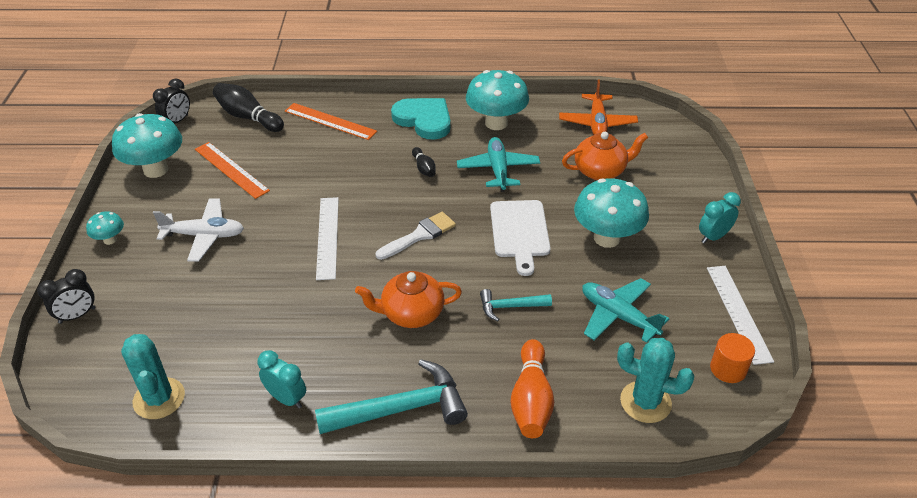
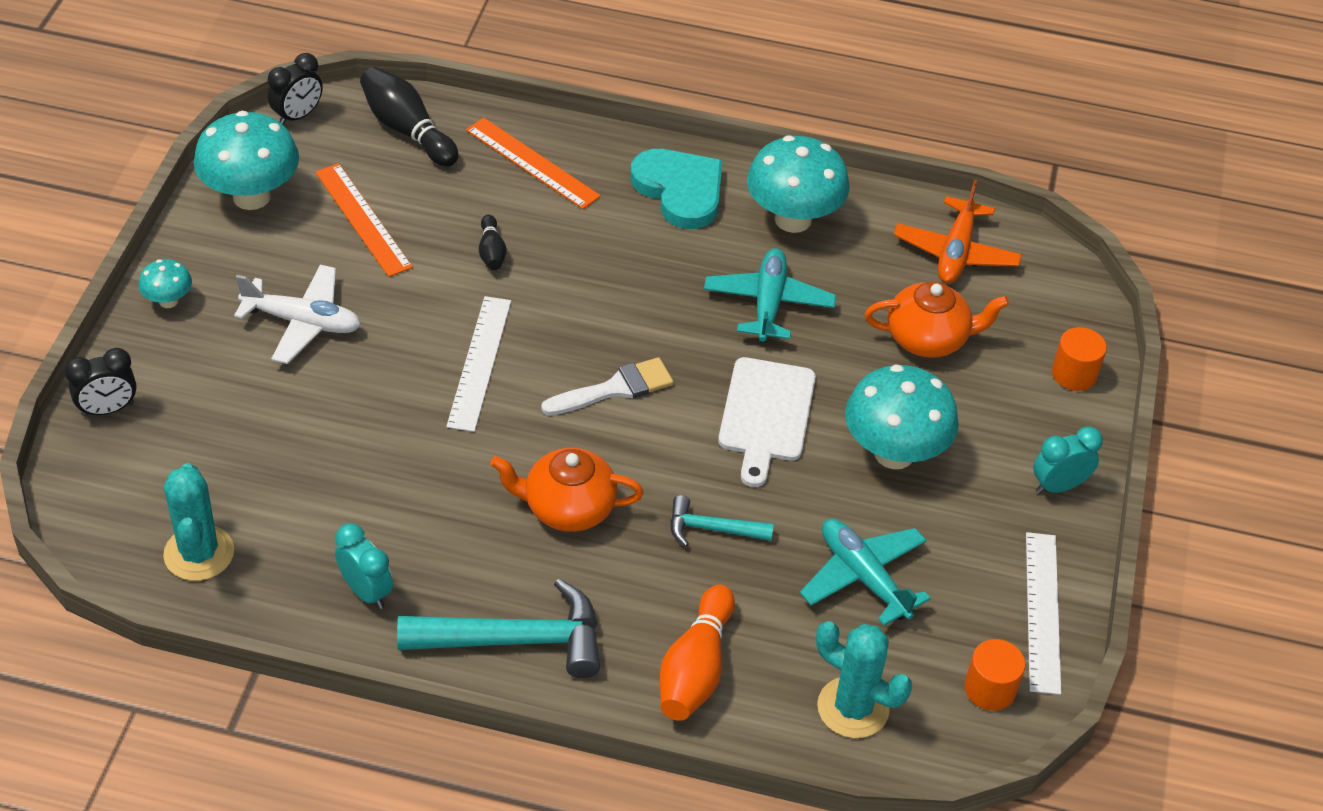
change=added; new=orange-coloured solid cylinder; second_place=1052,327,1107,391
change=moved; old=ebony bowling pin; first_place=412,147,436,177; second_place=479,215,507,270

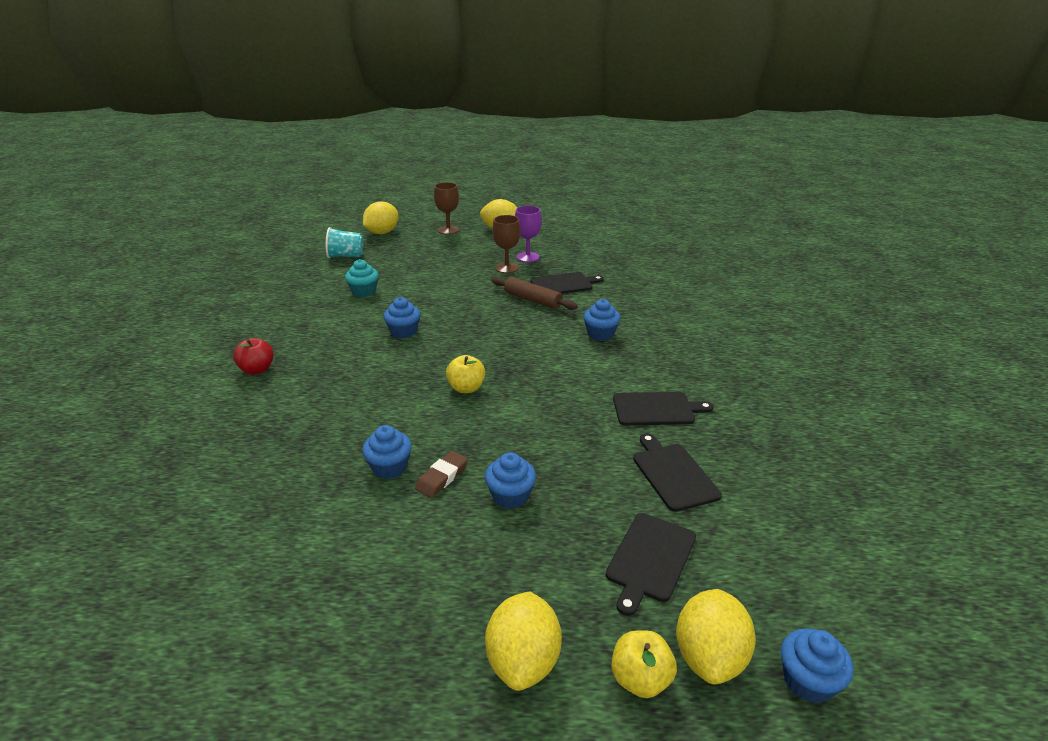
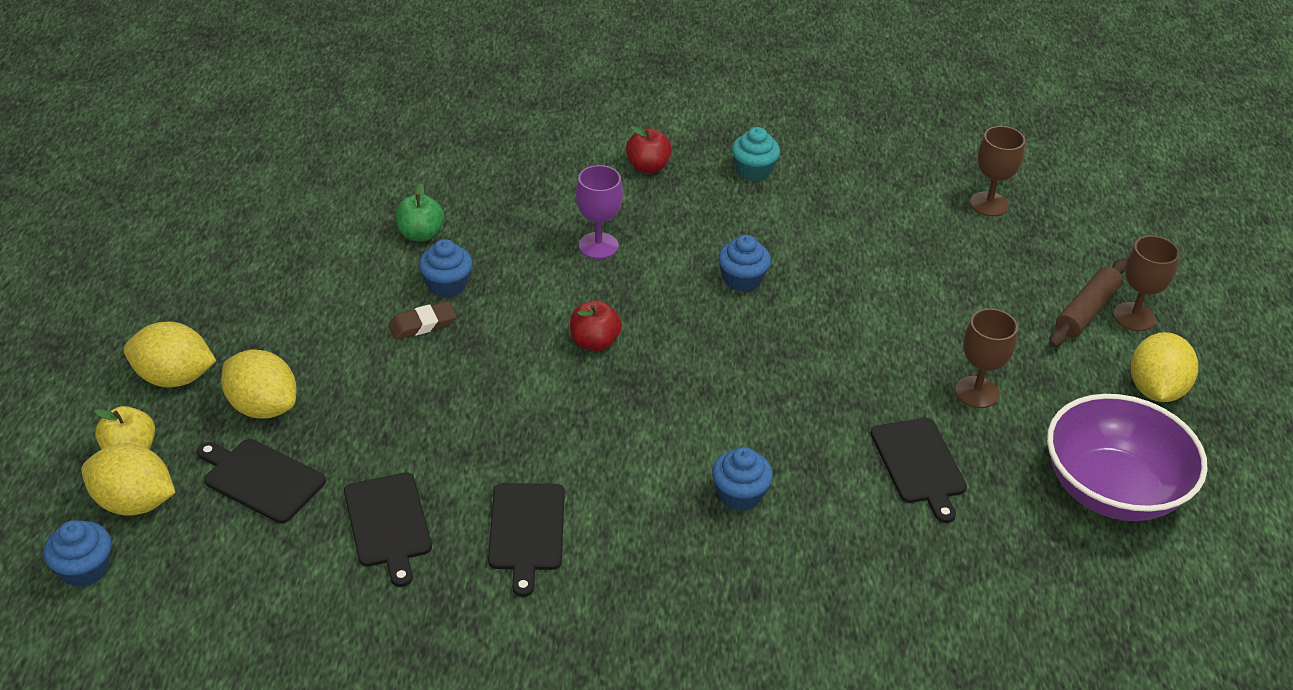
change=removed; old=blue cupcake; first_place=485,452,536,509
change=added; new=emerald toy apple; second_place=395,183,444,241
change=added; new=royal purple serving bowl; second_place=1047,394,1208,521
change=moved; old=turquoise cupcake; first_place=345,259,379,297; second_place=732,127,780,181
change=moved; old=yellow toy lemon; first_place=363,201,398,234; second_place=221,350,297,419
change=moved; old=russet rolling pin; first_place=492,277,578,310; second_place=1049,258,1127,347
change=moved; old=royal purple goblet; first_place=515,206,542,262; second_place=576,165,623,259
change=replaced; old=turquoise cup; new=russet goblet; first_place=326,227,363,258; second_place=970,126,1025,216
change=recoloured; old=yellow toy apple; new=scarlet toy apple; first_place=446,355,485,393; second_place=570,300,622,351
change=turned; old=russet gum eraser; first_place=415,451,468,498; second_place=389,301,456,340; degrees=-60
change=turned; old=ebony cutting board; first_place=633,433,722,512; second_place=344,472,432,587; degrees=90

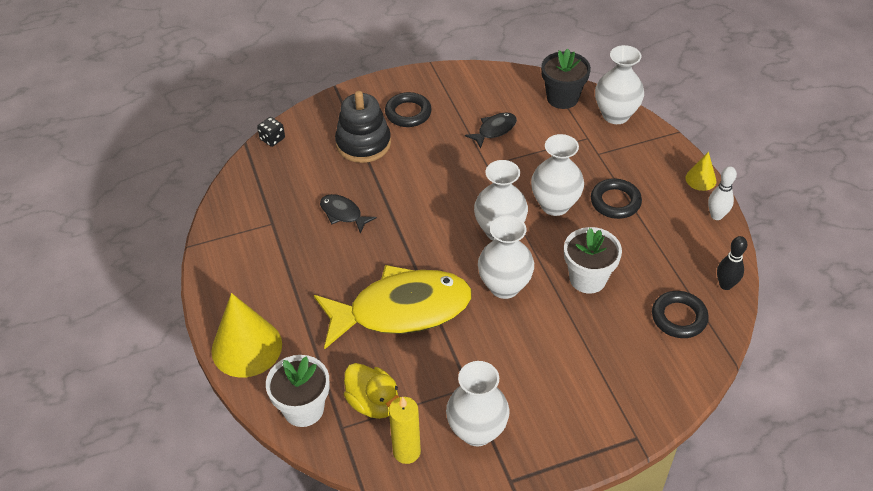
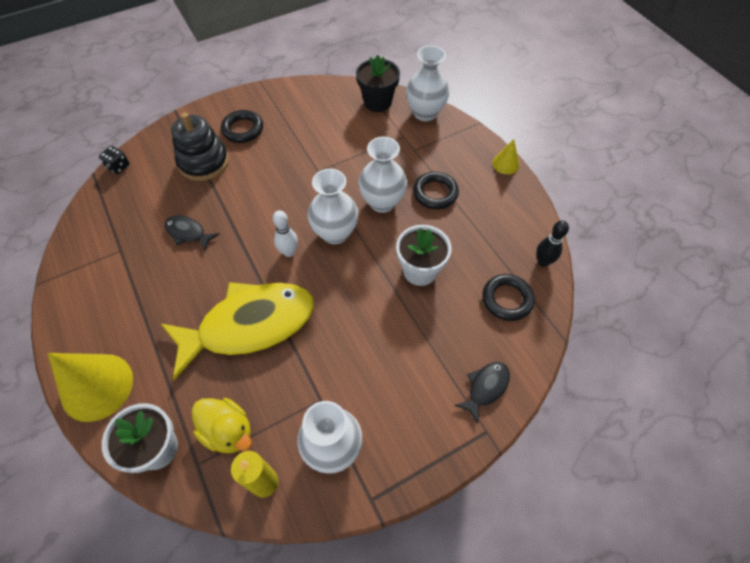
change=removed; old=pure white vase; first_place=478,215,534,299
change=moved; old=ebony fish figure; first_place=465,112,517,148; second_place=455,362,510,423
change=moved; old=pure white bowling pin; first_place=708,166,737,220; second_place=273,210,298,257

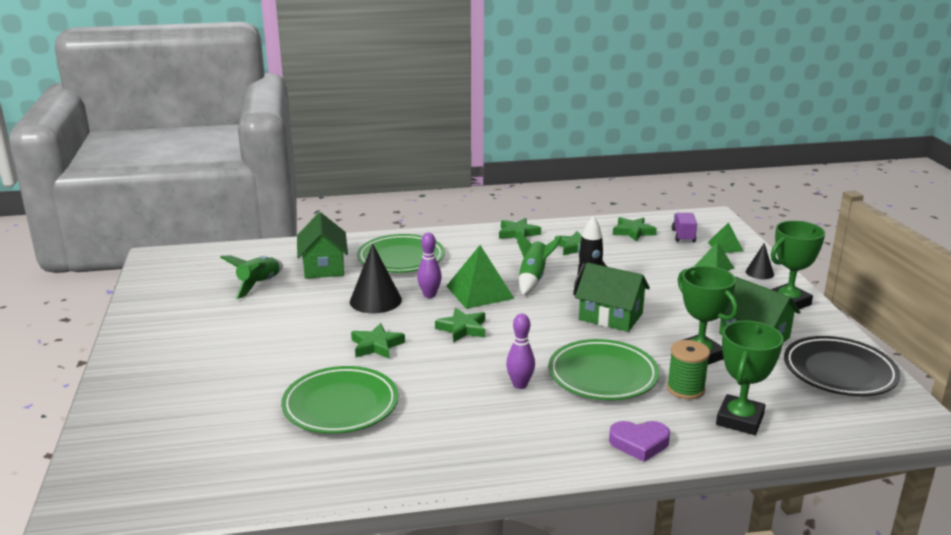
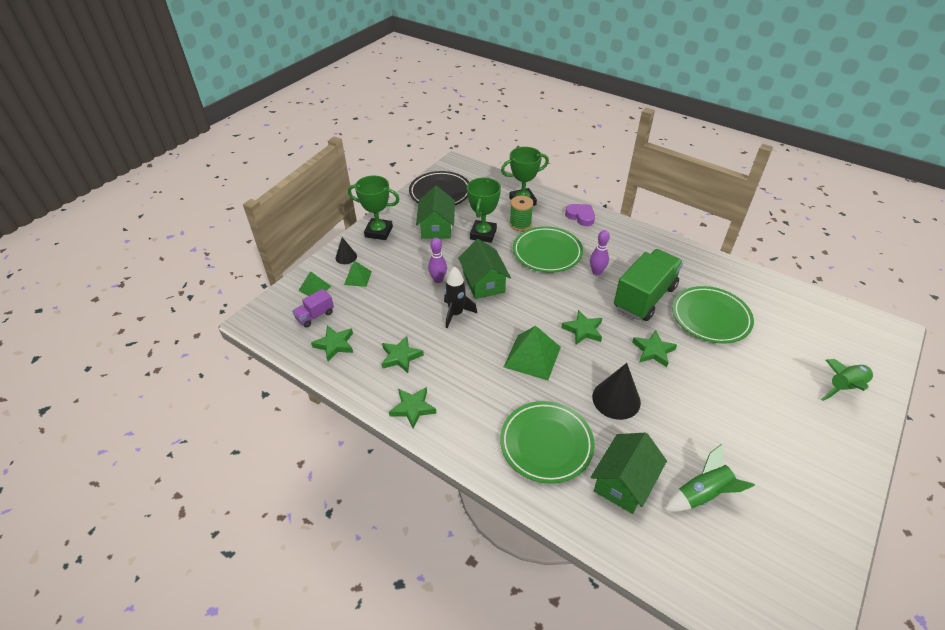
change=added; new=emerald lorry; second_place=614,249,683,321
change=moved; old=royal purple bowling pin; first_place=417,233,442,298; second_place=428,238,447,283
change=moved; old=emerald toy rocket; first_place=517,231,562,295; second_place=821,359,874,401

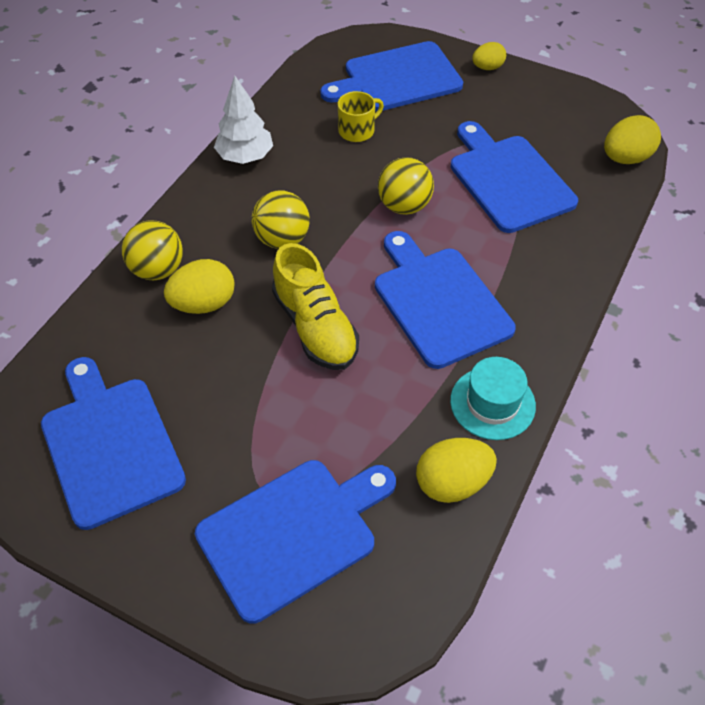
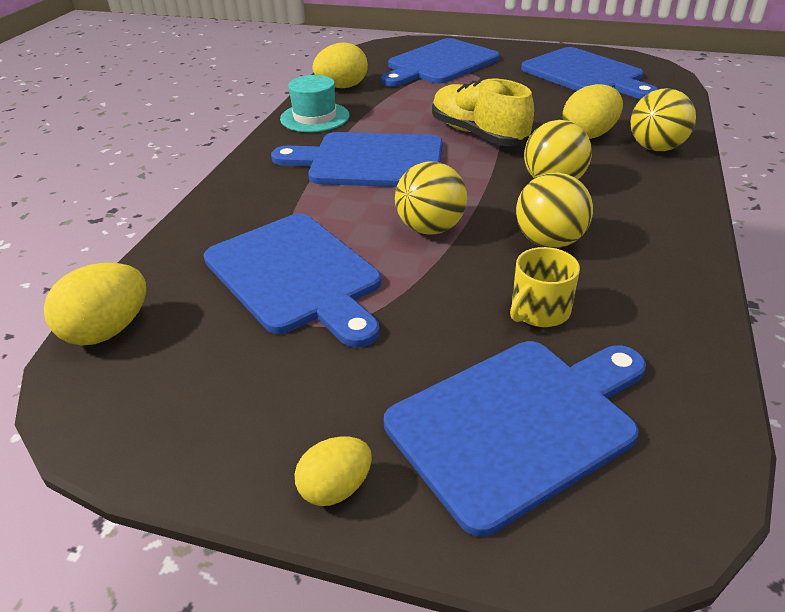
change=removed; old=pure white toy tree; first_place=214,76,273,164
change=added; new=yellow ball; second_place=516,173,593,248
change=turned; old=blue cutting board; first_place=375,231,516,369; second_place=271,132,443,187; degrees=135

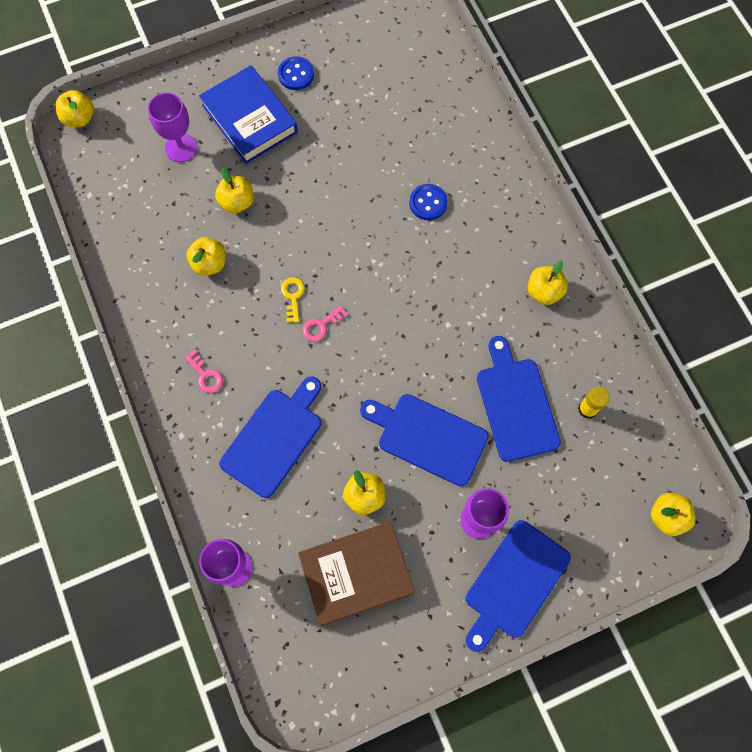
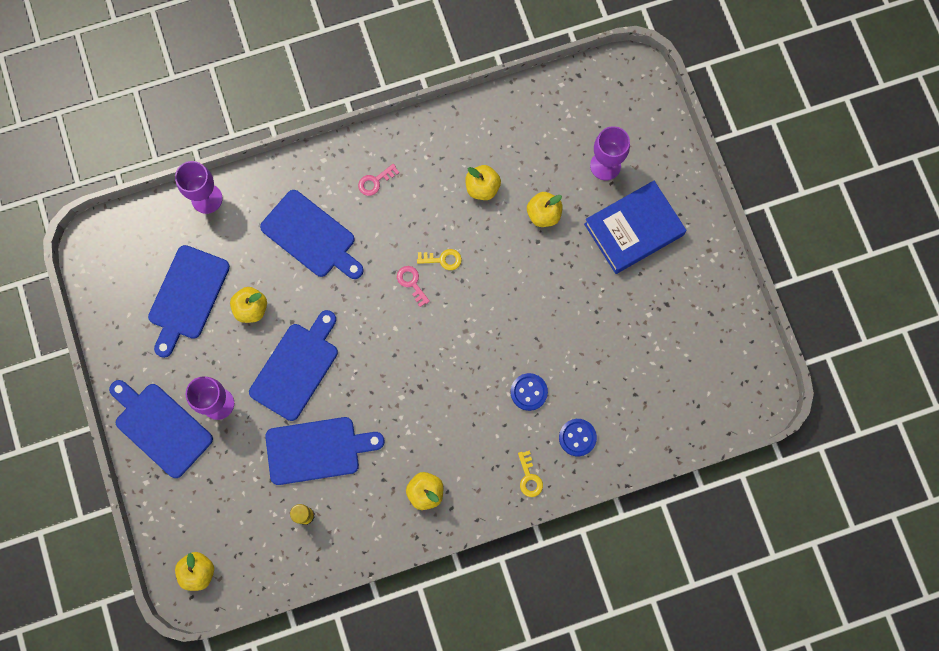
change=removed; old=yellow toy apple; first_place=56,90,94,127
change=added; new=yellow latchkey; second_place=518,450,543,497
change=moved; old=blue shirt button; first_place=278,56,314,90; second_place=559,419,597,456
change=replaced; old=russet hardback; new=blue cutting board; first_place=298,521,415,626; second_place=148,245,230,358

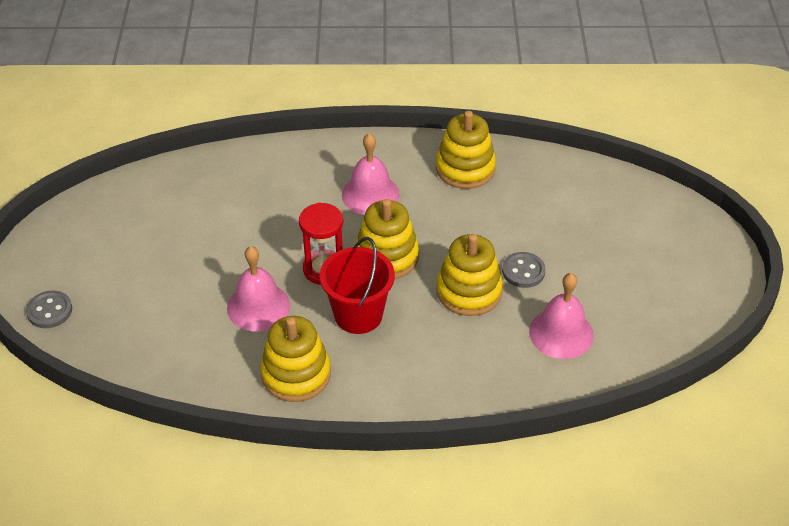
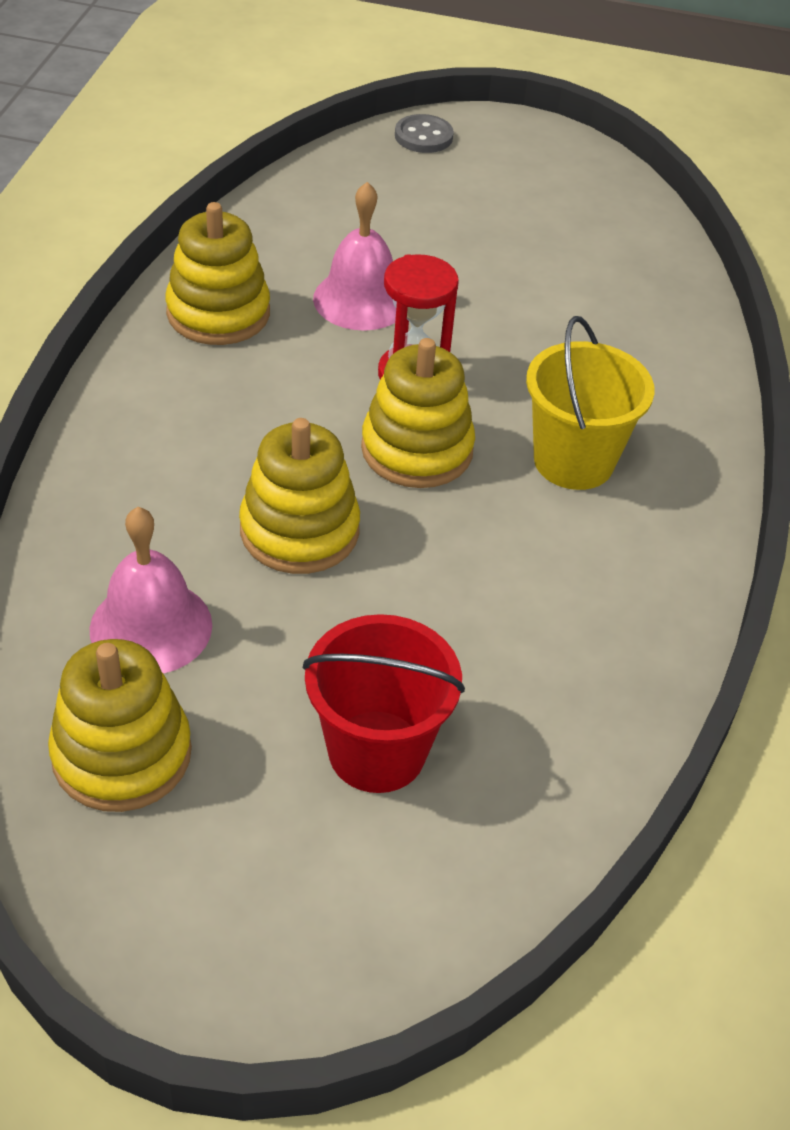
change=removed; old=grey shirt button; first_place=502,252,546,288
change=moved; old=scarlet bucket; first_place=320,237,395,334; second_place=303,614,465,793
change=moved; old=yellow ring stacker; first_place=436,111,496,189; second_place=48,639,192,812
change=replaced; old=rose-pink hand bell; new=yellow bucket; first_place=342,133,400,215; second_place=526,316,655,490

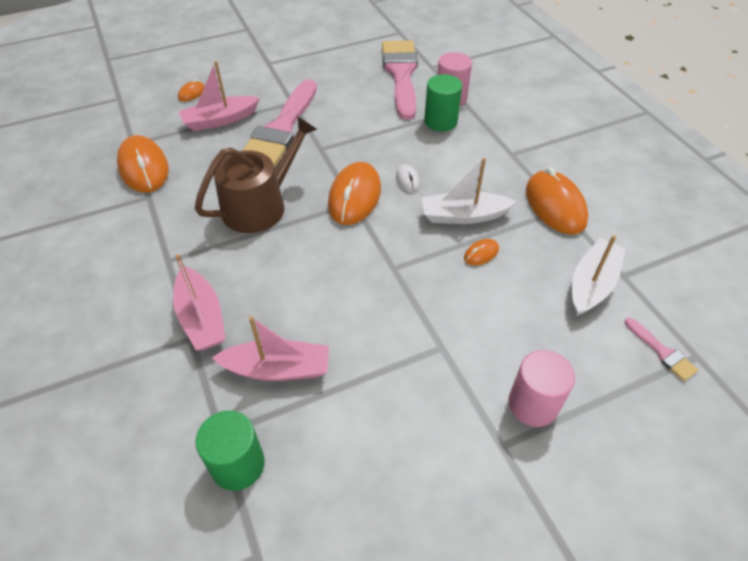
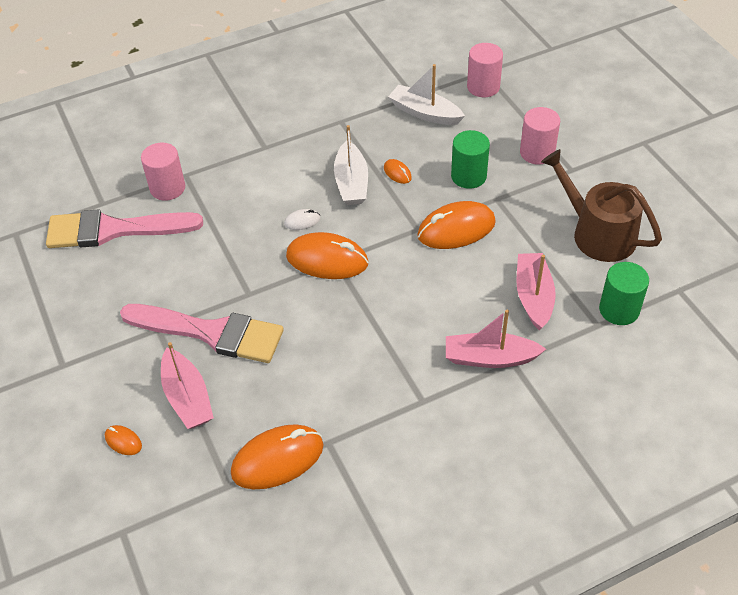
change=moved; old=russet watering pot; first_place=195,116,317,233; second_place=541,149,662,262
change=moved; old=emerald solid cylinder; first_place=424,74,462,132; second_place=451,130,490,189
change=moved; old=orange-coloured mouse; first_place=526,167,588,234; second_place=417,201,496,249
change=replaced; old=rose-pink paintbrush; new=rose-pink solid cylinder; first_place=625,318,698,381; second_place=467,43,503,97
change=turned; old=rose-pink sailboat; first_place=173,254,226,350; second_place=446,310,546,368; degrees=-150

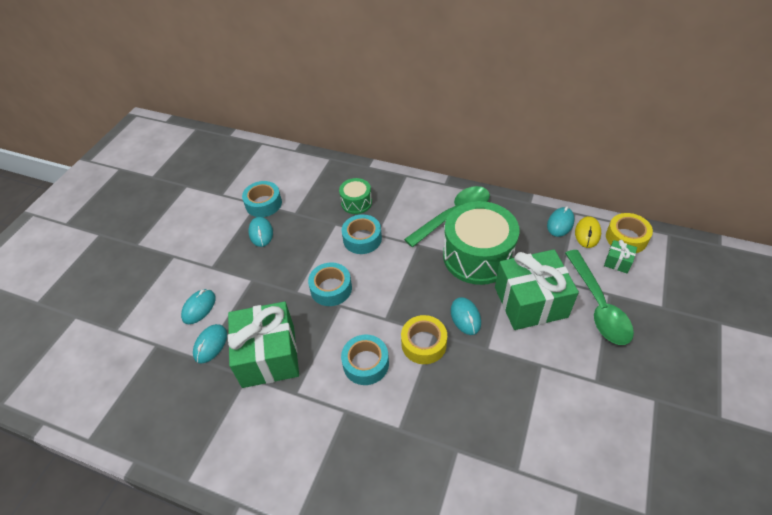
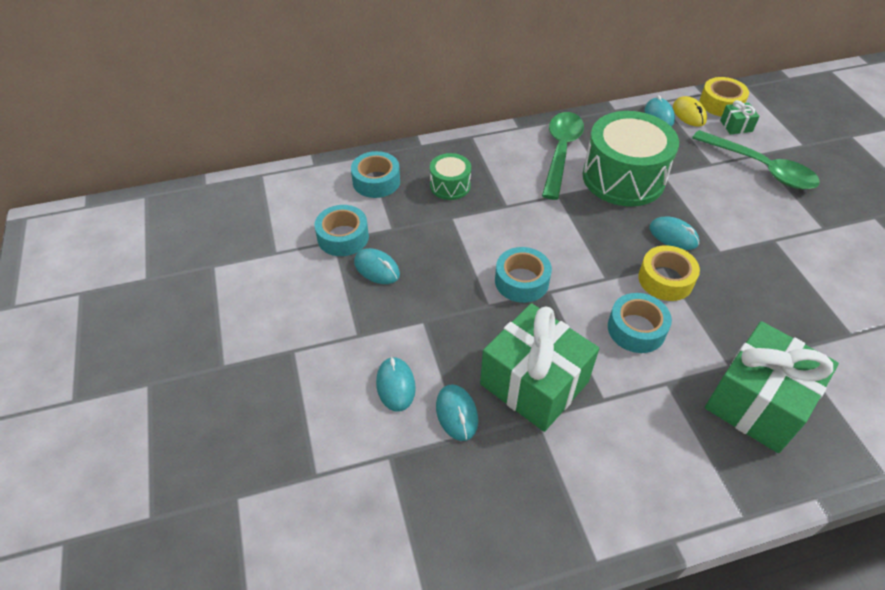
change=moved; old=turquoise sticky tape; first_place=342,214,382,254; second_place=351,151,400,198
change=moved; old=emerald wrapped gift; first_place=495,249,579,330; second_place=705,321,839,453

